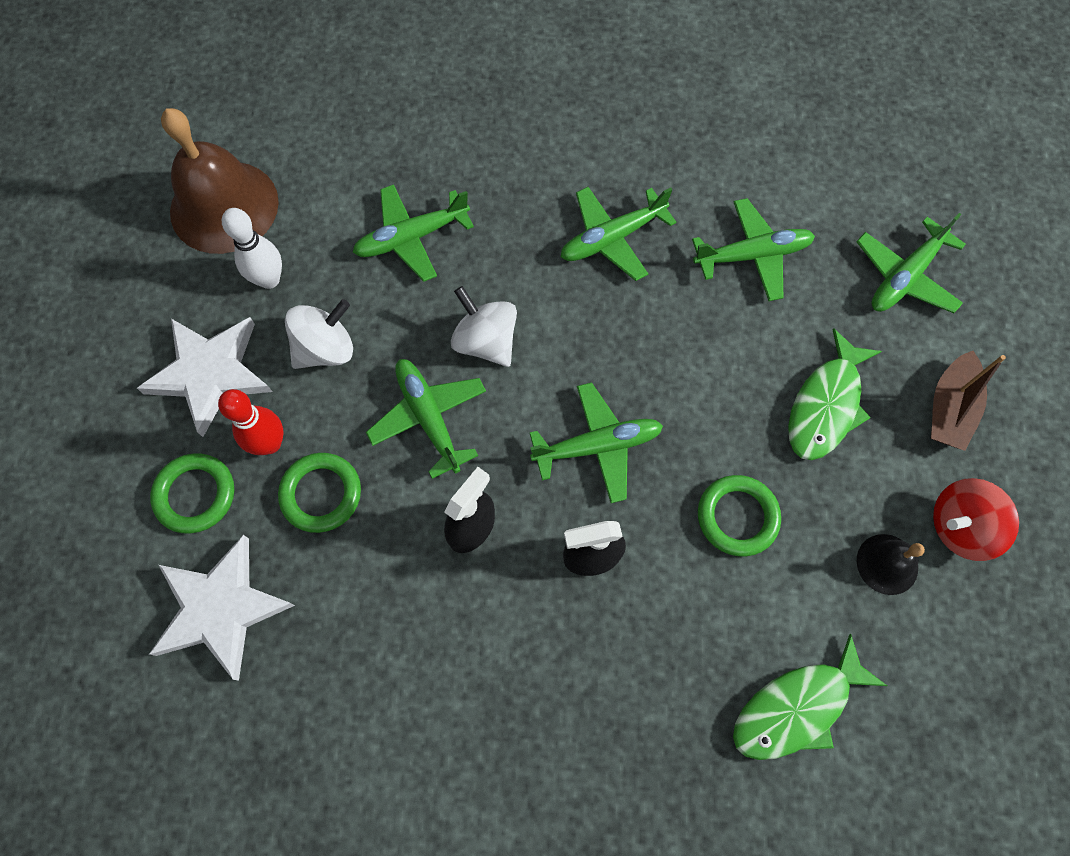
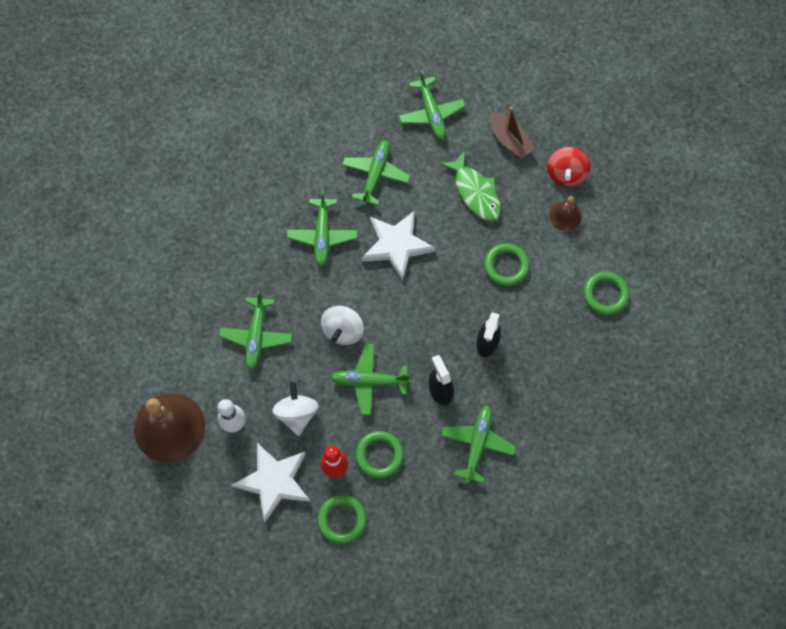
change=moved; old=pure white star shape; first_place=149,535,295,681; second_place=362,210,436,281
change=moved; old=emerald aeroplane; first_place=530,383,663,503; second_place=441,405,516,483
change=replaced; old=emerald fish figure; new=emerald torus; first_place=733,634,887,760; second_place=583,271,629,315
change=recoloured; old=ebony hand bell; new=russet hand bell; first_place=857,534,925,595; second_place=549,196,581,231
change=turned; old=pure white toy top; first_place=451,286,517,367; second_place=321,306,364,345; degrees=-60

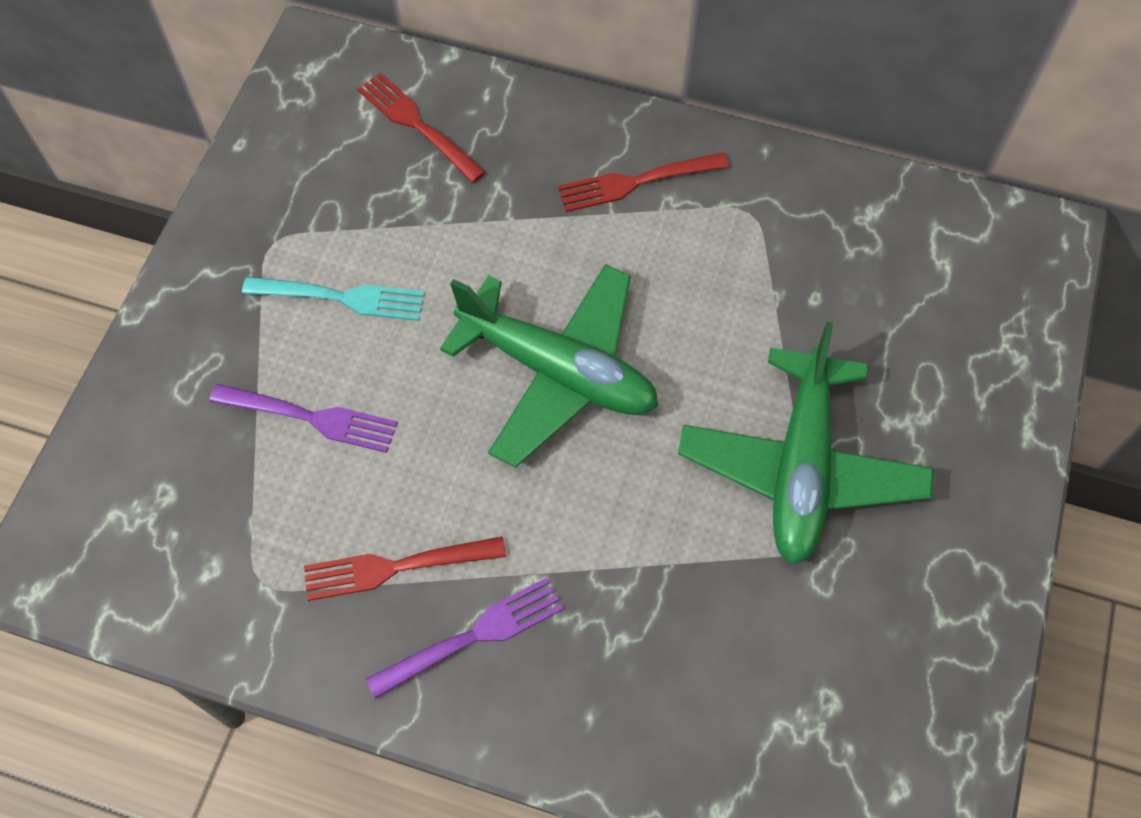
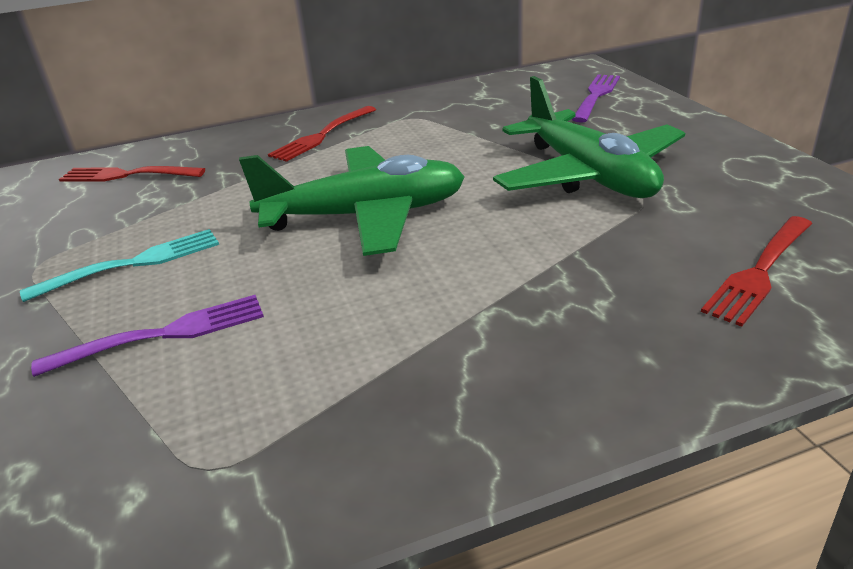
change=moved; old=scarlet table fork; first_place=304,536,506,601; second_place=701,216,812,327
change=moved; old=royal purple table fork; first_place=366,578,564,699; second_place=572,74,620,123

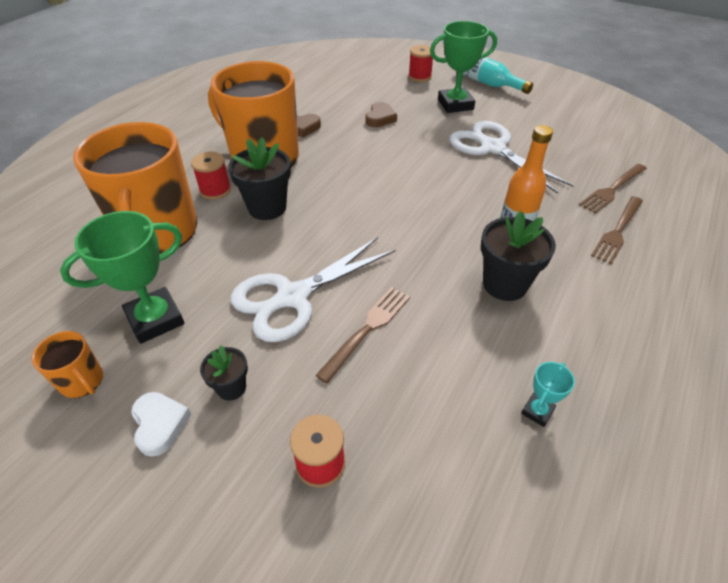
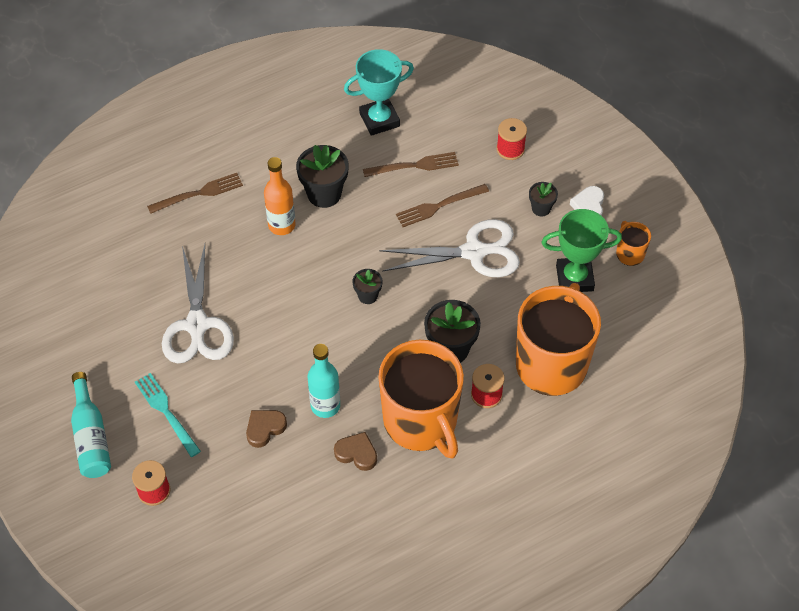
change=added; new=turquoise bottle; second_place=308,344,340,418
change=added; new=ebony flower pot; second_place=352,269,383,304
change=moved; old=russet table fork; first_place=579,164,647,214; second_place=363,152,459,177
change=replaced; old=emerald trophy; new=turquoise table fork; first_place=430,21,497,113; second_place=135,373,201,457
change=resized; old=turquoise trophy; first_place=521,362,575,427; second_place=344,49,414,136; factor=2.09

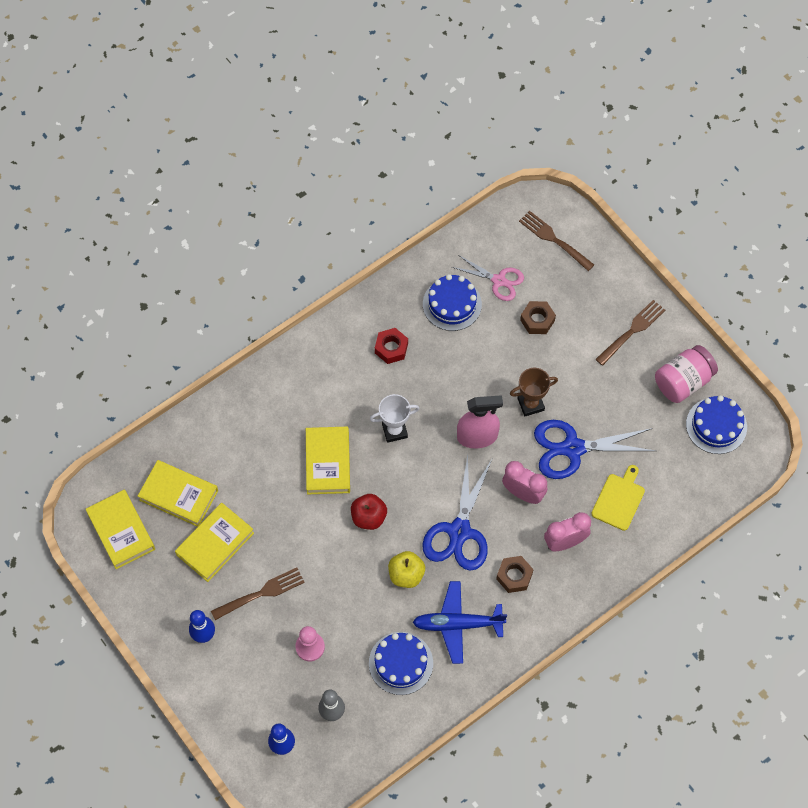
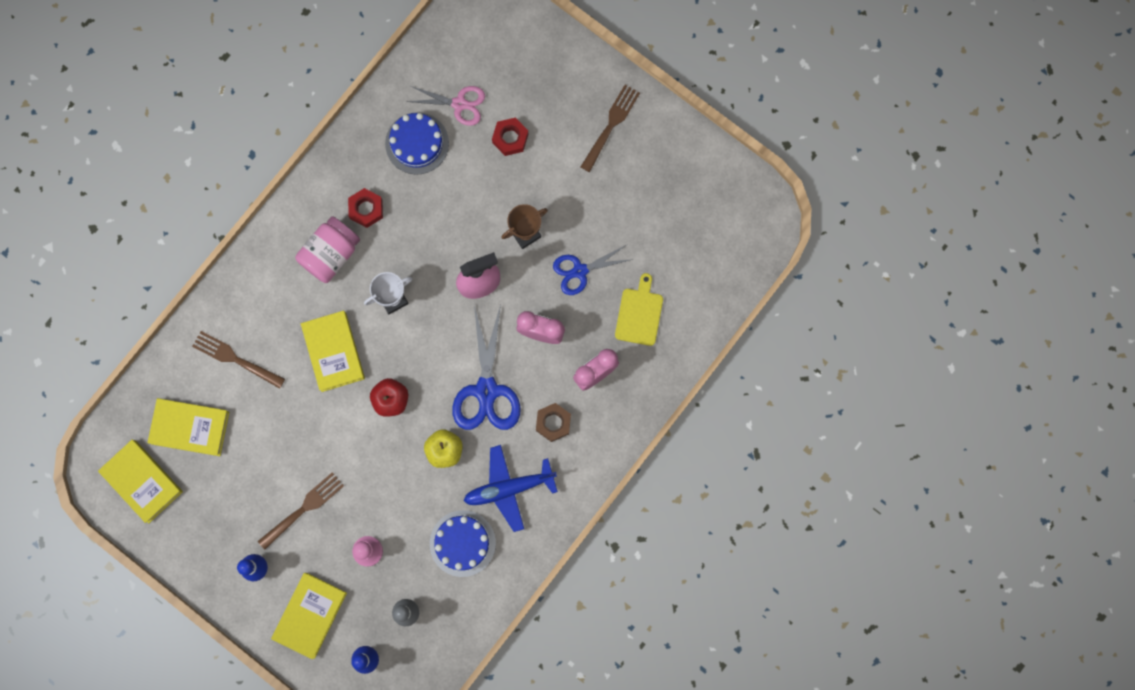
change=removed; old=blue cake; first_place=686,395,747,454
change=moved; old=yellow hardback; first_place=175,503,254,582; second_place=271,573,347,659
change=moved; old=russet table fork; first_place=519,211,594,271; second_place=192,331,285,389
change=moved; old=rose-pink preserve jar; first_place=655,345,718,403; second_place=295,216,360,283
change=recoloured; old=russet hexagon nut; new=scarlet hexagon nut; first_place=520,301,556,334; second_place=492,118,529,156
change=resized; old=blue scissors; first_place=534,420,656,479; second_place=553,245,633,295; factor=0.62

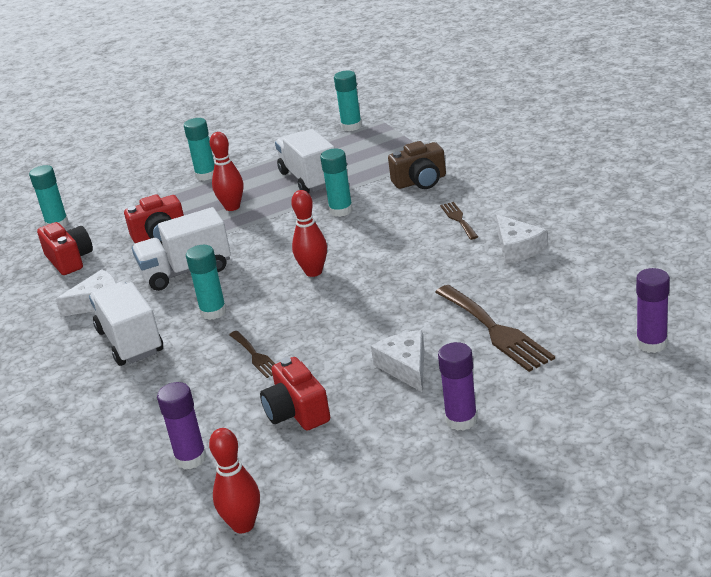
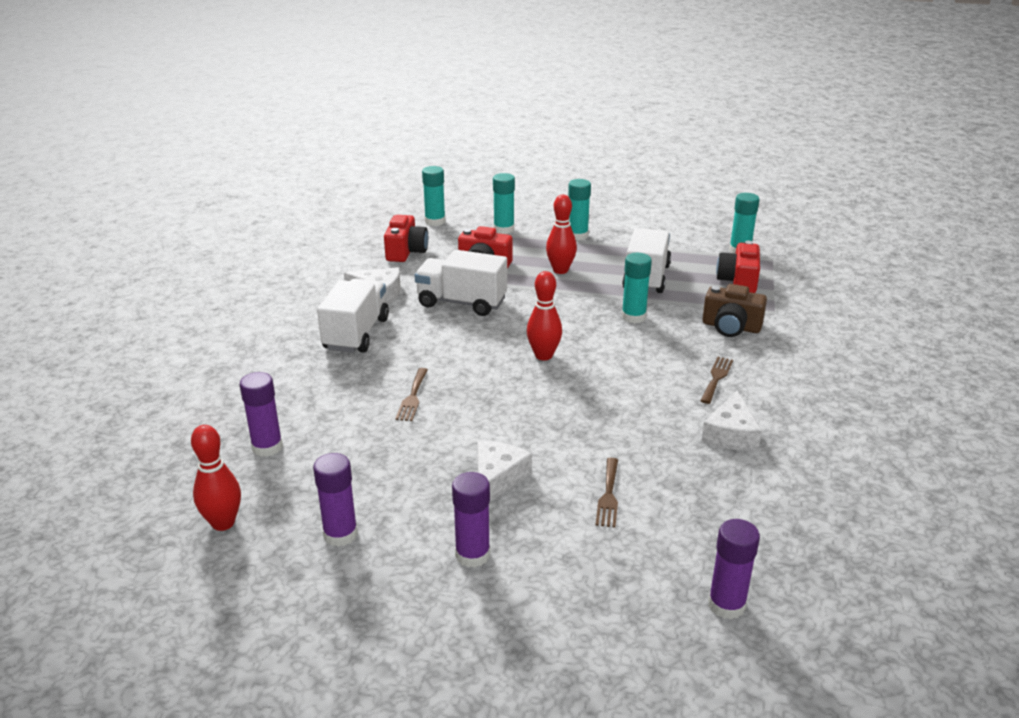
change=added; new=royal purple stick of glue; second_place=313,453,358,547
change=moved; old=turquoise stick of glue; first_place=186,245,227,320; second_place=493,173,515,234
change=moved; old=scarlet photo camera; first_place=260,357,330,431; second_place=716,241,760,293
change=resized; old=russet table fork; first_place=435,285,555,372; second_place=596,458,618,528; factor=0.54

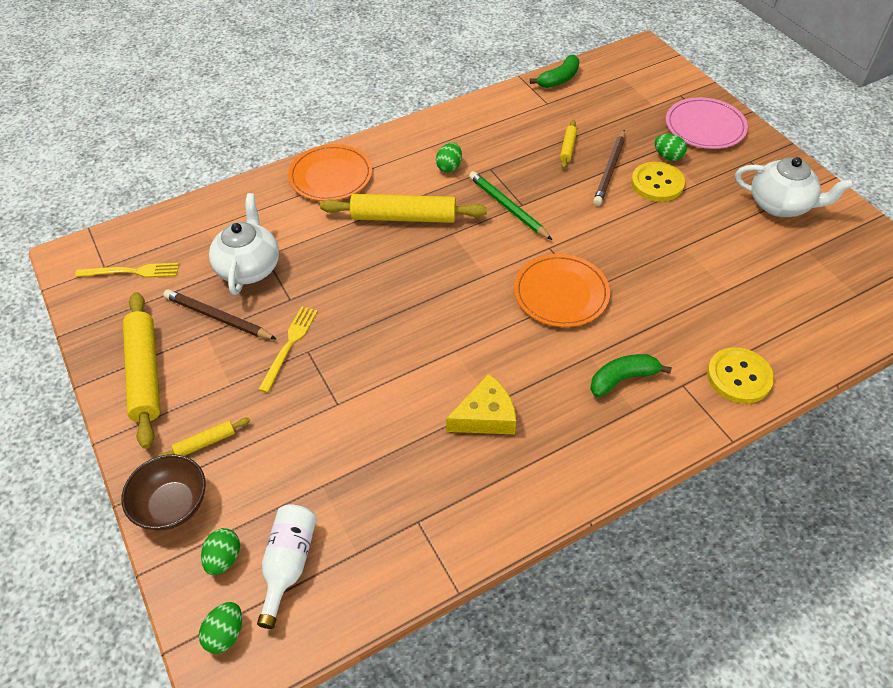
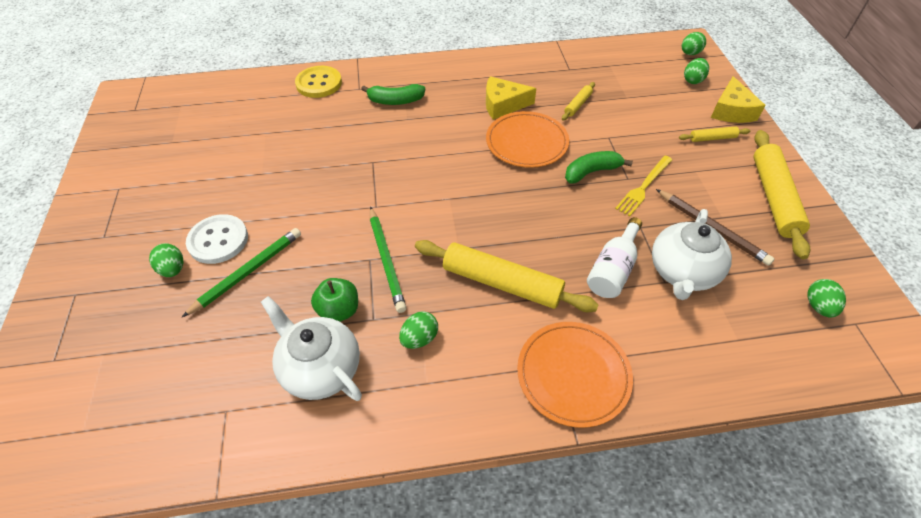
change=removed; old=rose-pink dinner plate; first_place=666,97,748,149
change=added; new=emerald toy apple; second_place=311,278,358,322
change=moved; old=pure white bottle; first_place=257,504,317,629; second_place=587,217,642,298
change=moved; old=orange-coloured dinner plate; first_place=514,254,610,327; second_place=486,111,569,168
change=moved; old=emerald toy banana; first_place=530,55,580,88; second_place=565,151,633,184
change=moved; old=yellow rolling pin; first_place=560,120,577,169; second_place=562,82,595,120
change=moved; old=pure white china teapot; first_place=735,157,854,217; second_place=261,296,362,401
change=replaced; old=yellow table fork; new=emerald egg; first_place=75,263,179,278; second_place=808,279,846,317
change=replaced; old=russet serving bowl; new=yellow cheese wedge; first_place=121,454,206,530; second_place=711,76,765,123
change=recoloured; old=russet pencil; new=emerald pencil; first_place=593,130,625,206; second_place=182,228,301,317
change=recoloured; old=yellow shirt button; new=pure white shirt button; first_place=631,162,685,202; second_place=186,214,248,264

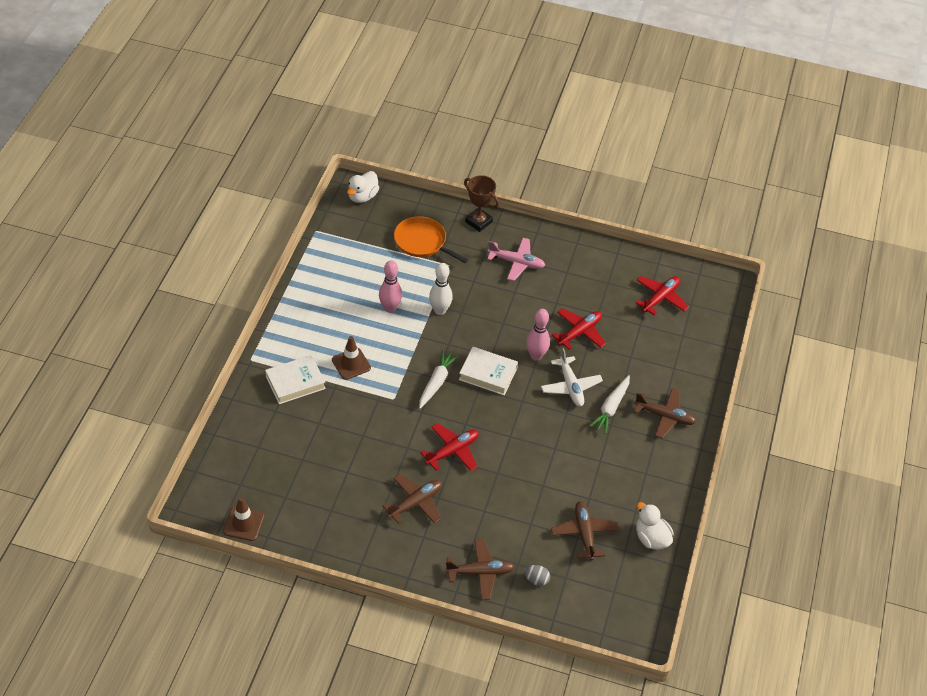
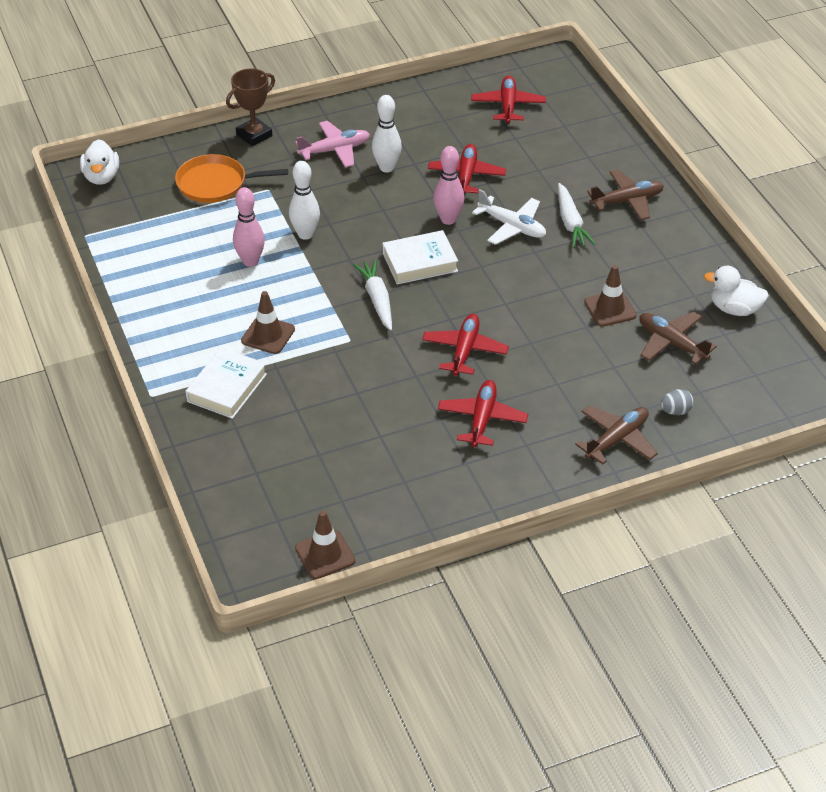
change=added; new=pure white bowling pin; second_place=372,95,402,172
change=added; new=russet traffic cone; second_place=584,265,637,327
change=recoloured; old=russet aeroplane; new=scarlet aeroplane; first_place=382,474,442,524; second_place=438,380,528,447
change=turned; old=russet trophy; first_place=464,175,499,232; second_place=226,68,275,146; degrees=-45

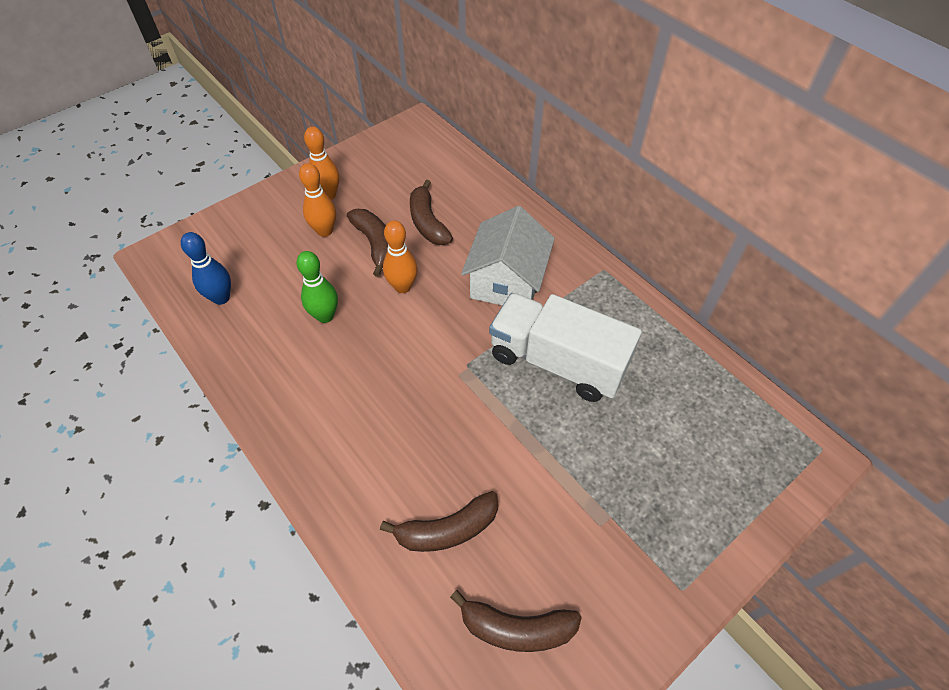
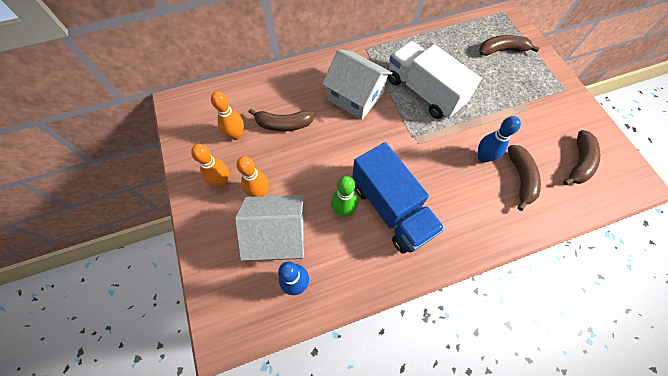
change=added; new=pure white cottage; second_place=235,195,304,261
change=added; new=blue lorry; second_place=352,142,445,254
change=added; new=blue bowling pin; second_place=478,116,521,163
change=moved; old=russet toy banana; first_place=347,209,388,277; second_place=479,35,539,56
change=moved; old=orange-coloured bowling pin; first_place=383,221,418,293; second_place=211,91,244,140
change=turned; old=pure white lorry; first_place=489,293,642,402; second_place=388,41,482,119; degrees=90

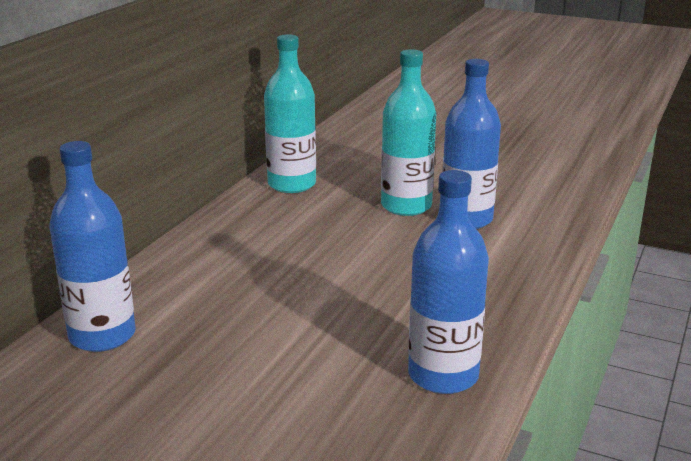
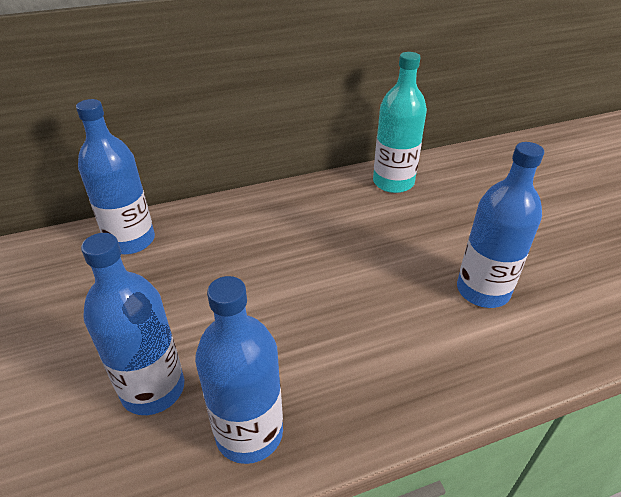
change=removed; old=turquoise bottle; first_place=381,49,436,216
change=added; new=blue bottle; second_place=81,233,184,415

